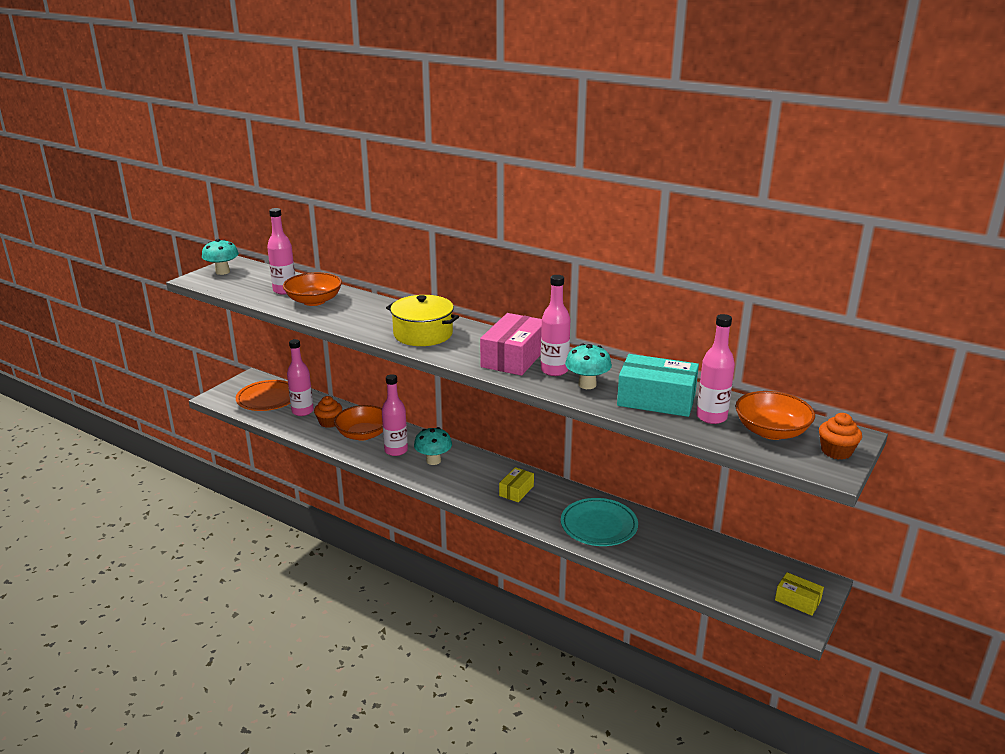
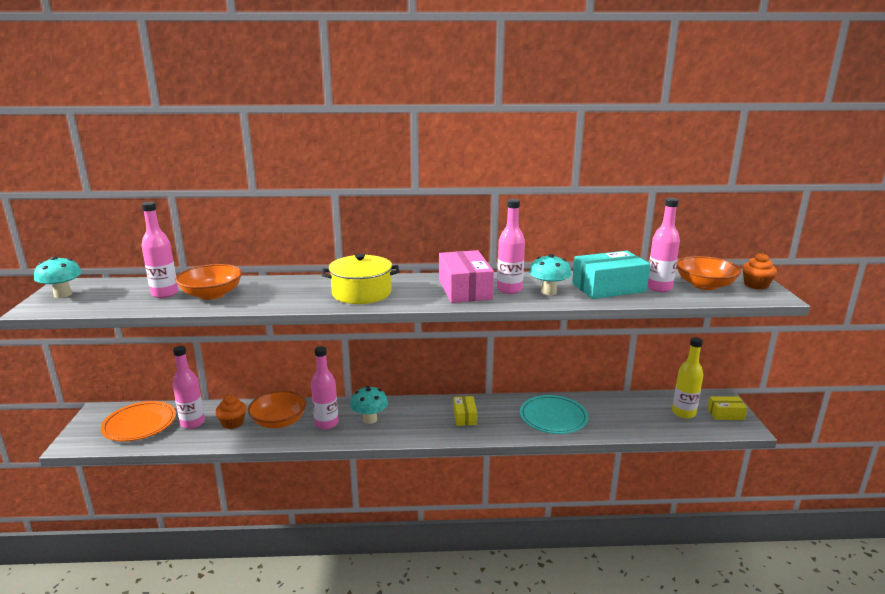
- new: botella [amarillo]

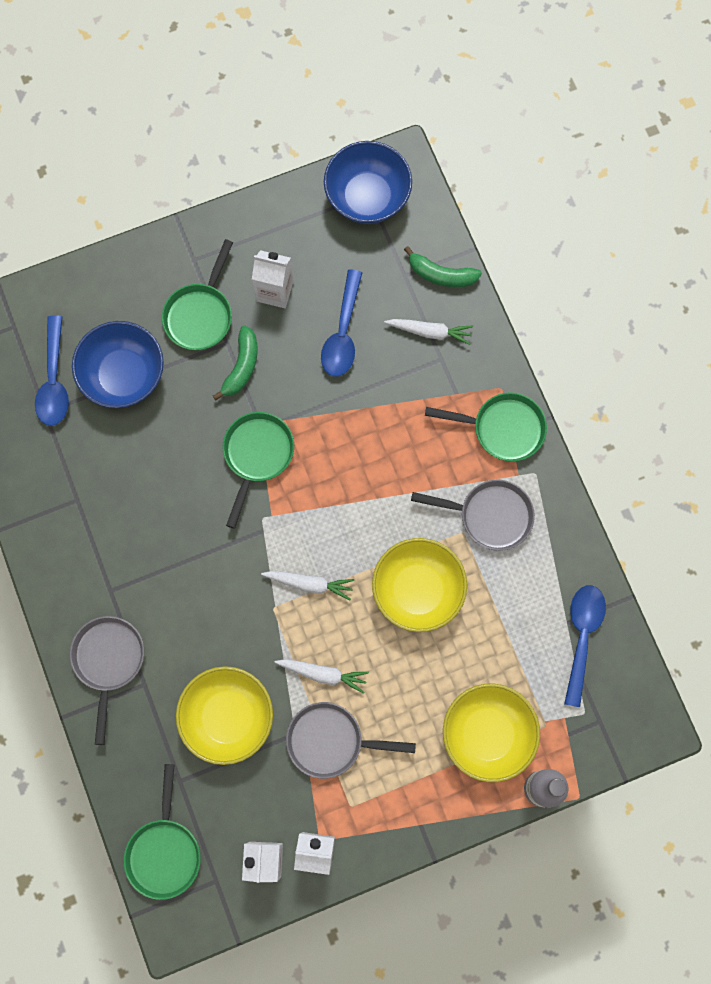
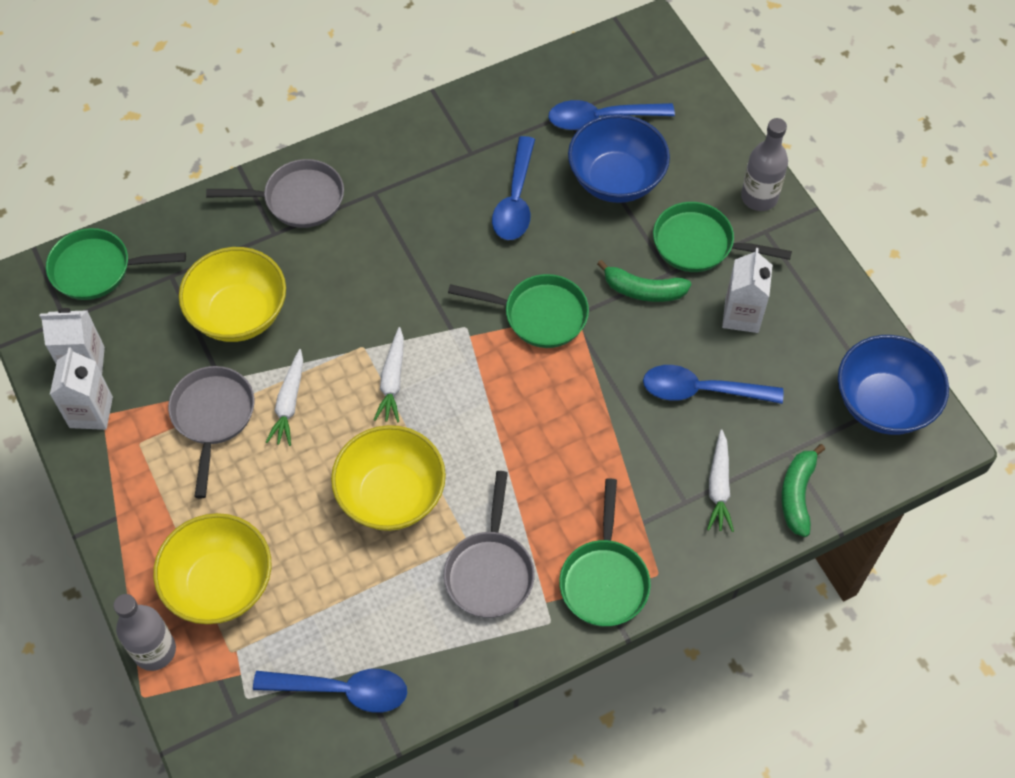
- new: cuchara [azul] (no. 2 from left)
- new: botella [gris] (no. 2 from left)

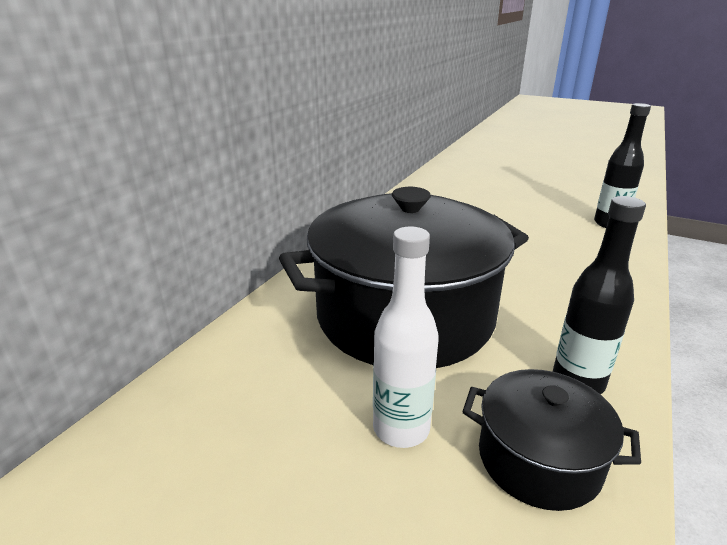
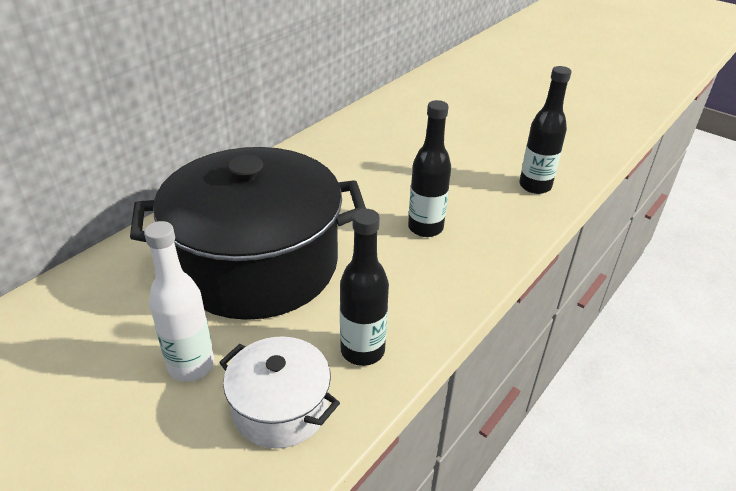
- repainted: olla [negro] (no. 2 from left) to olla [blanco]
- new: botella [negro] (no. 2 from left)

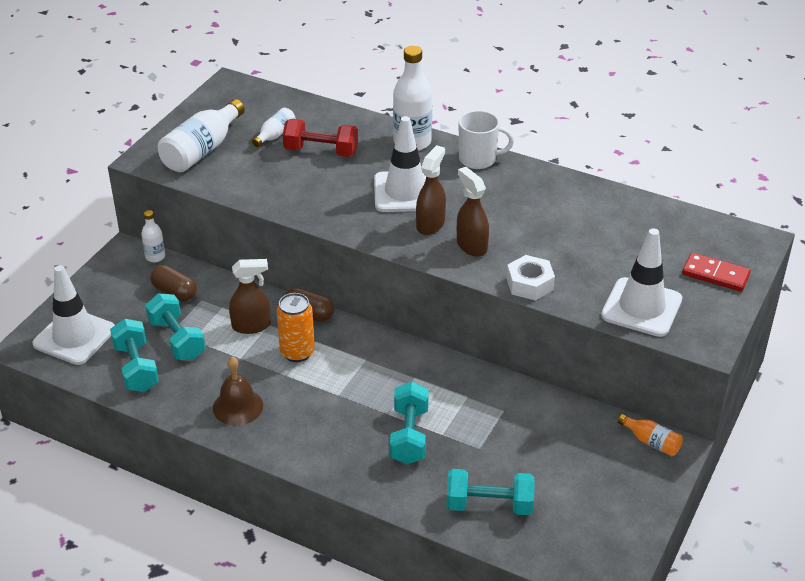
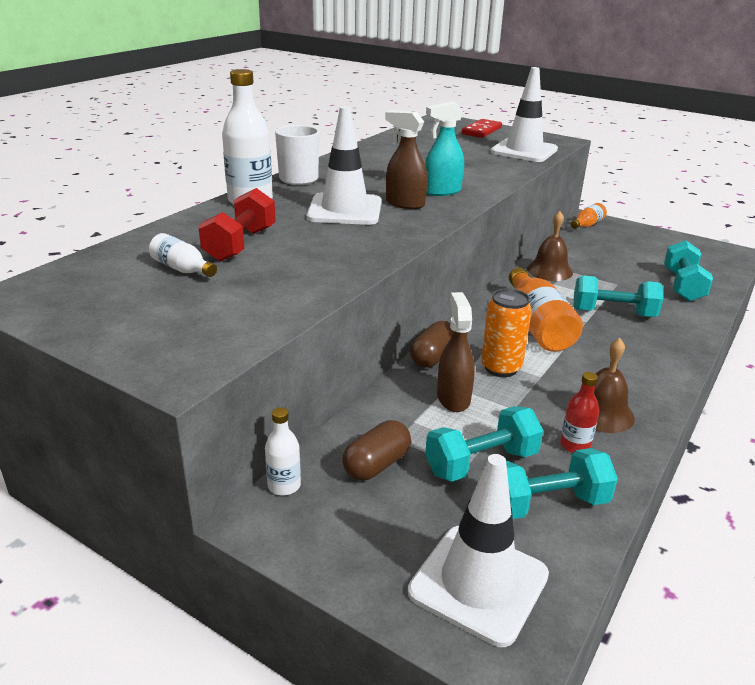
- gone: botella [blanco] (no. 2 from left)
- repainted: pulverizador [marrón] (no. 3 from left) to pulverizador [turquesa]
- gone: tuerca [blanco]
- new: botella [naranja] (no. 1 from left)
- new: campana [marrón] (no. 1 from left)
- new: botella [rojo]

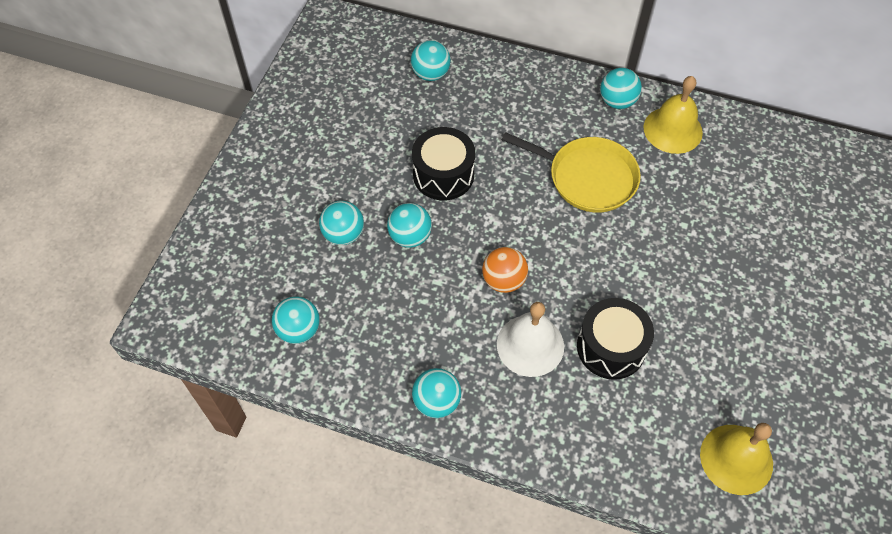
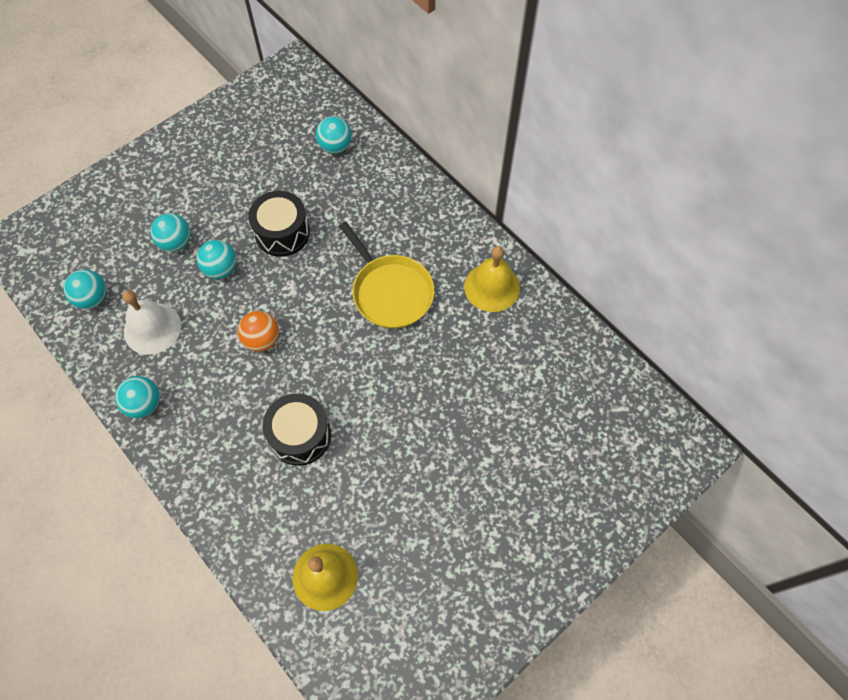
- shifted: campana [blanco]
- gone: pelota [turquesa] (no. 6 from left)

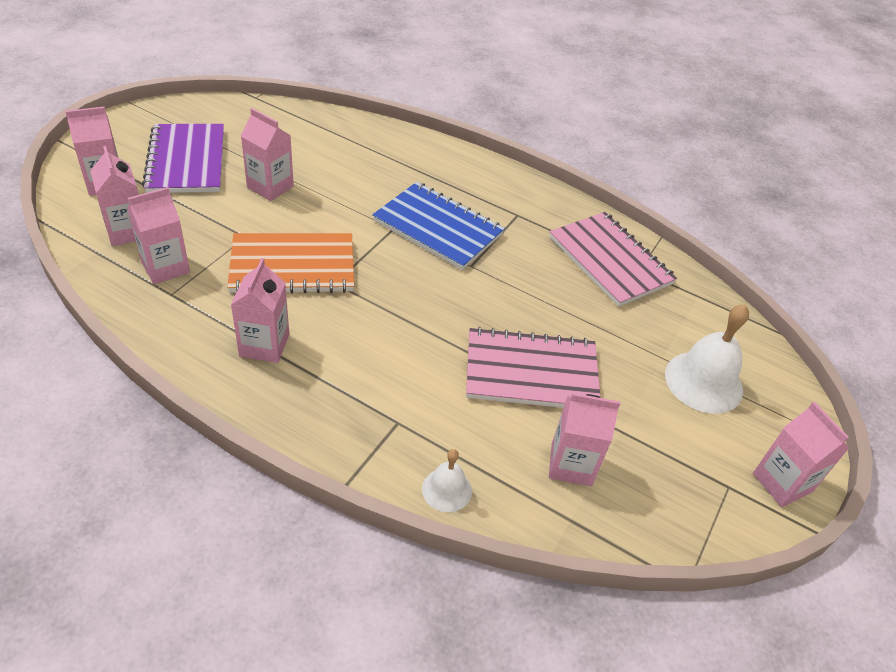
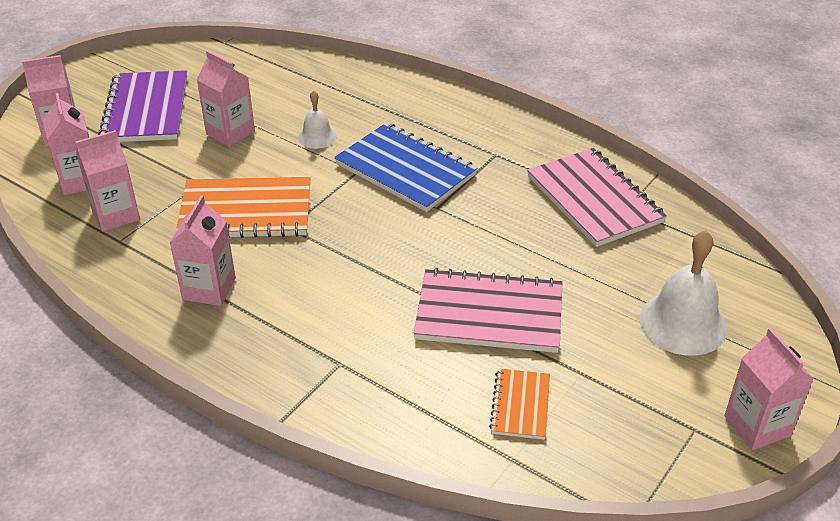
- shifted: campana [blanco] (no. 1 from left)
- swapped: cartón de leche [rosa] (no. 6 from left) to cuaderno [naranja] (no. 2 from left)

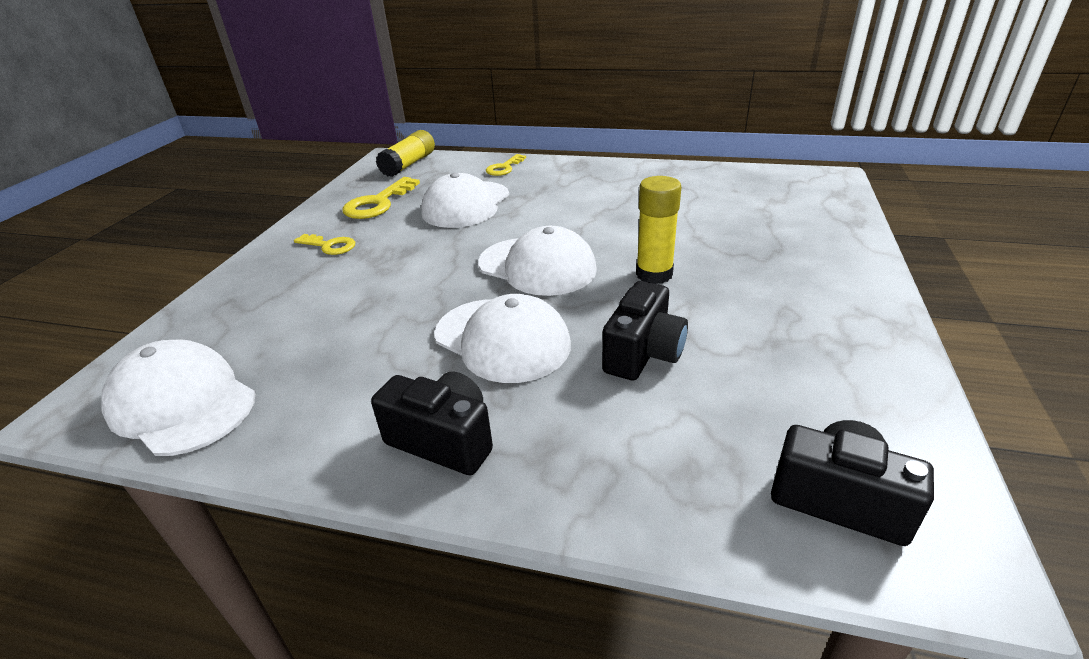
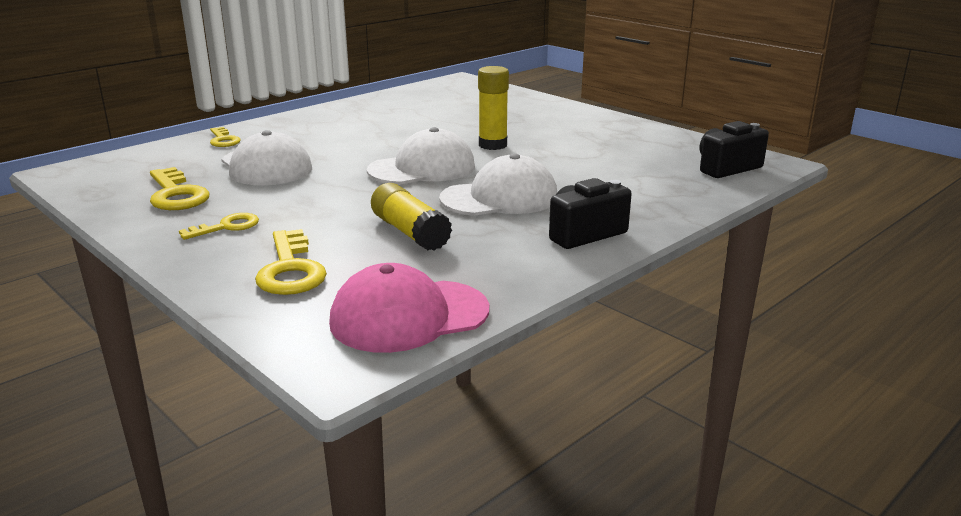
- repainted: gorra [blanco] (no. 1 from left) to gorra [rosa]
- shifted: barra de pegamento [amarillo] (no. 1 from left)
- gone: cámara [negro] (no. 2 from left)
- new: llave [amarillo] (no. 4 from left)

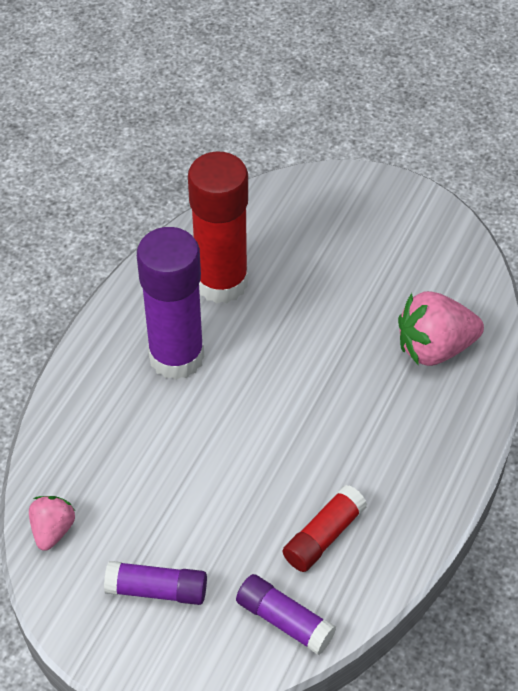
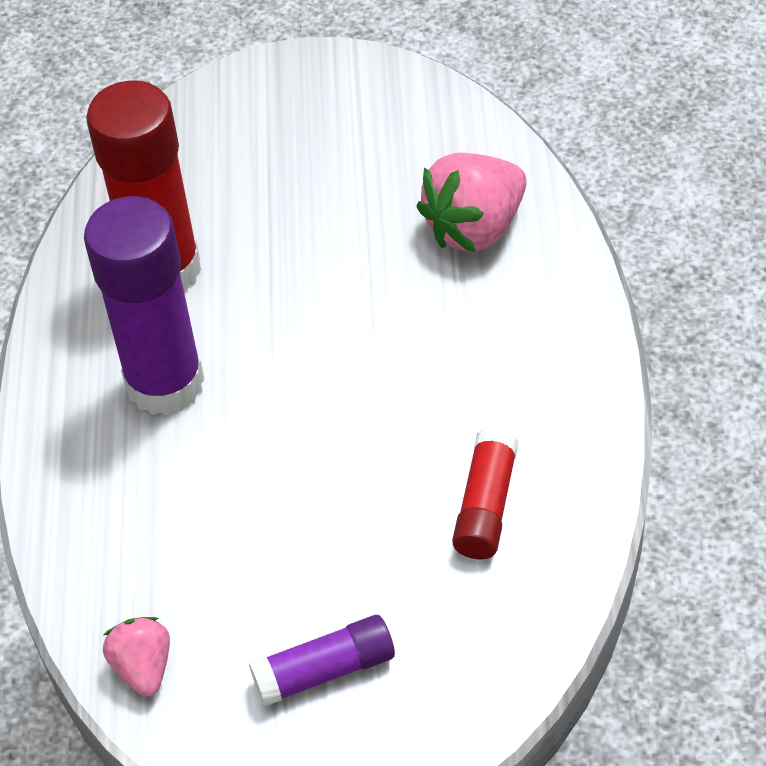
- gone: barra de pegamento [morado] (no. 3 from left)

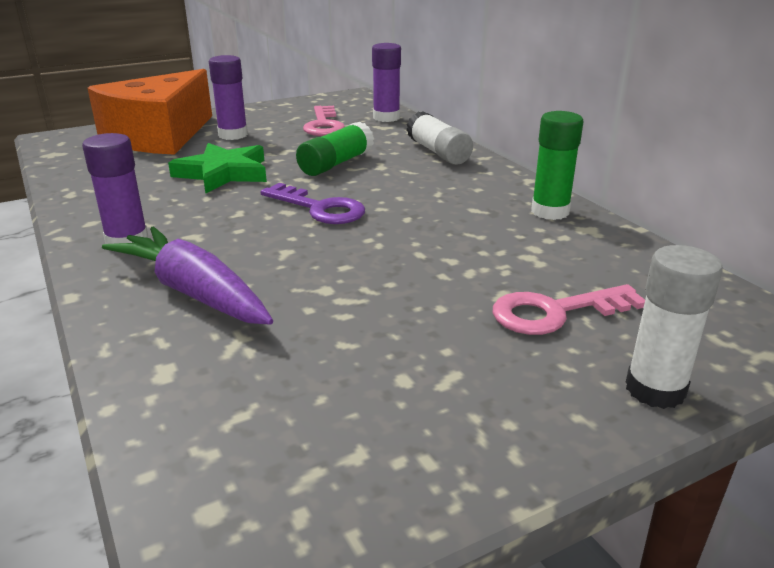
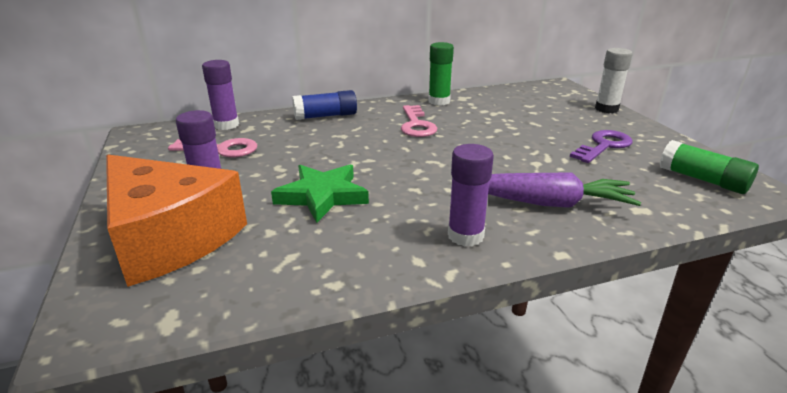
- rotated: zanahoria [morado] 135 degrees counterclockwise
- shifted: llave [morado]
- shifted: barra de pegamento [verde] (no. 1 from left in the first image) to barra de pegamento [verde] (no. 2 from left)
- repainted: barra de pegamento [blanco] (no. 1 from left) to barra de pegamento [azul]
- shifted: llave [rosa] (no. 2 from left)

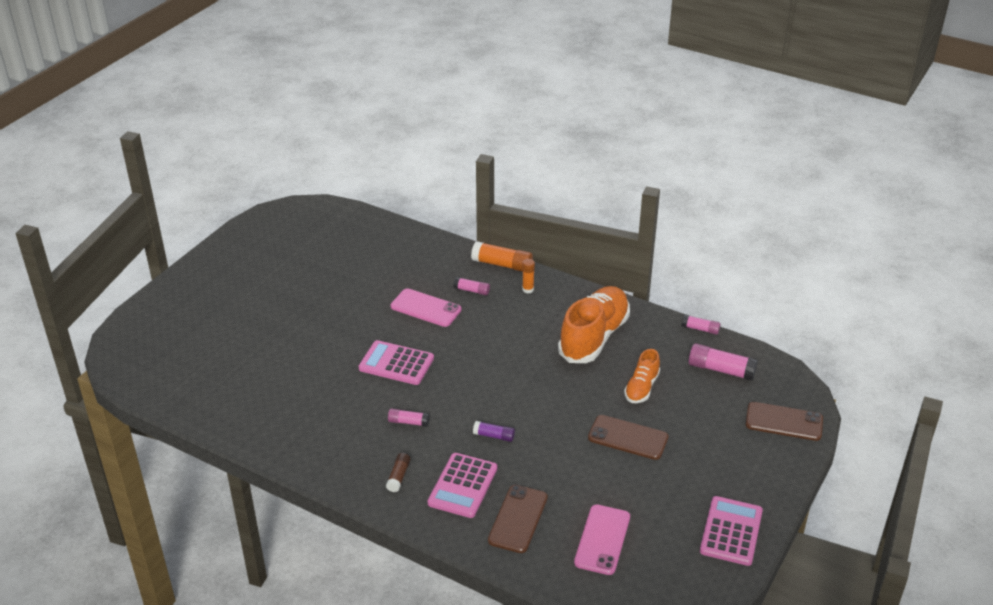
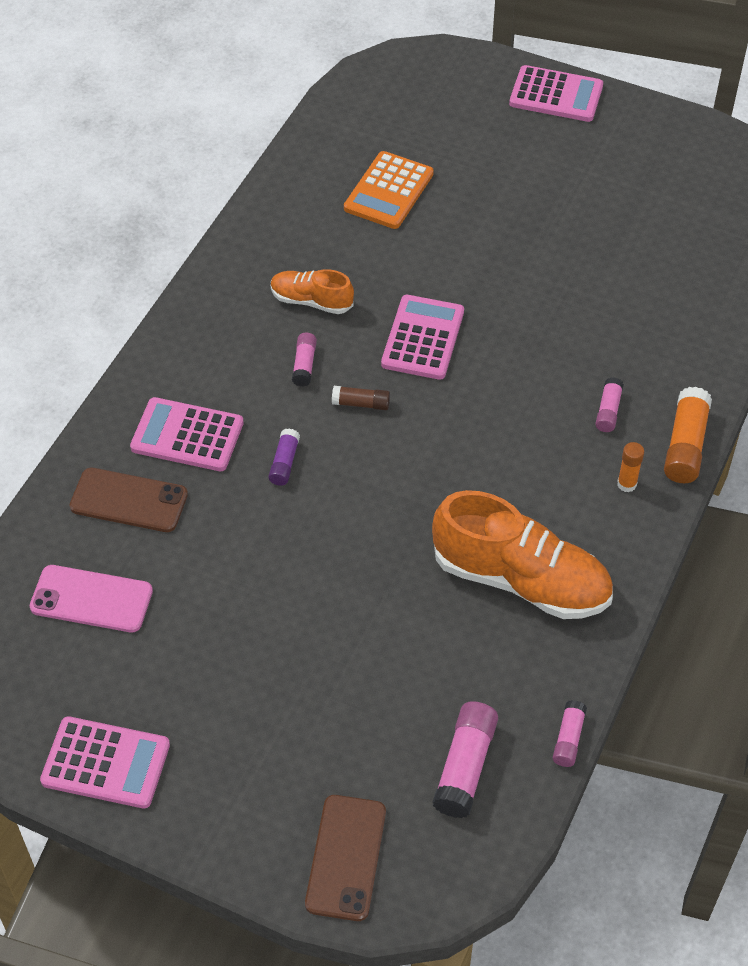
- shifted: barra de pegamento [marrón]
- gone: móvil [rosa] (no. 1 from left)
- gone: móvil [marrón] (no. 2 from left)
- shifted: zapato [naranja] (no. 2 from left in the first image) to zapato [naranja] (no. 1 from left)
- new: calculadora [naranja]
- new: calculadora [rosa] (no. 4 from left)

